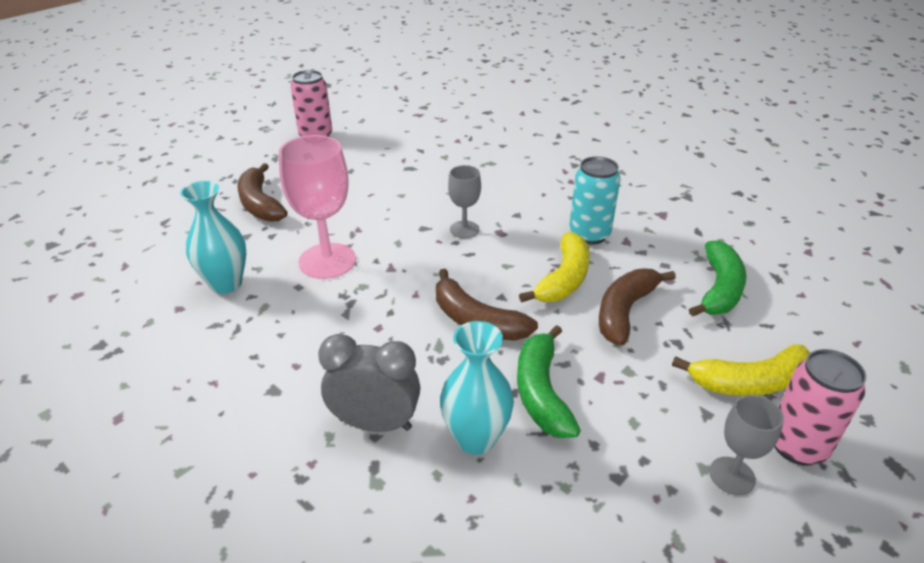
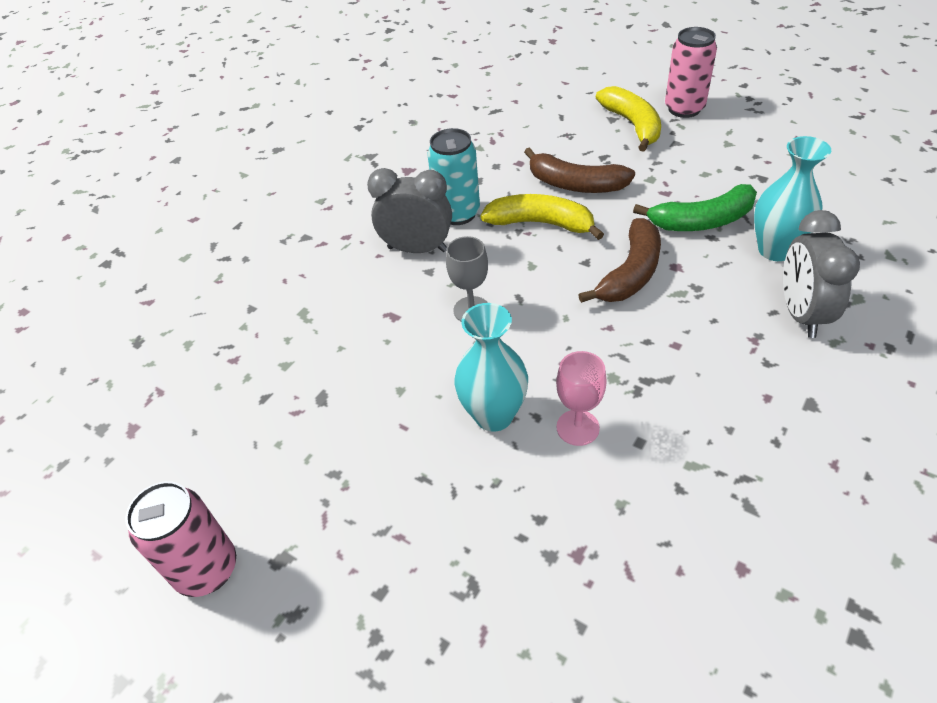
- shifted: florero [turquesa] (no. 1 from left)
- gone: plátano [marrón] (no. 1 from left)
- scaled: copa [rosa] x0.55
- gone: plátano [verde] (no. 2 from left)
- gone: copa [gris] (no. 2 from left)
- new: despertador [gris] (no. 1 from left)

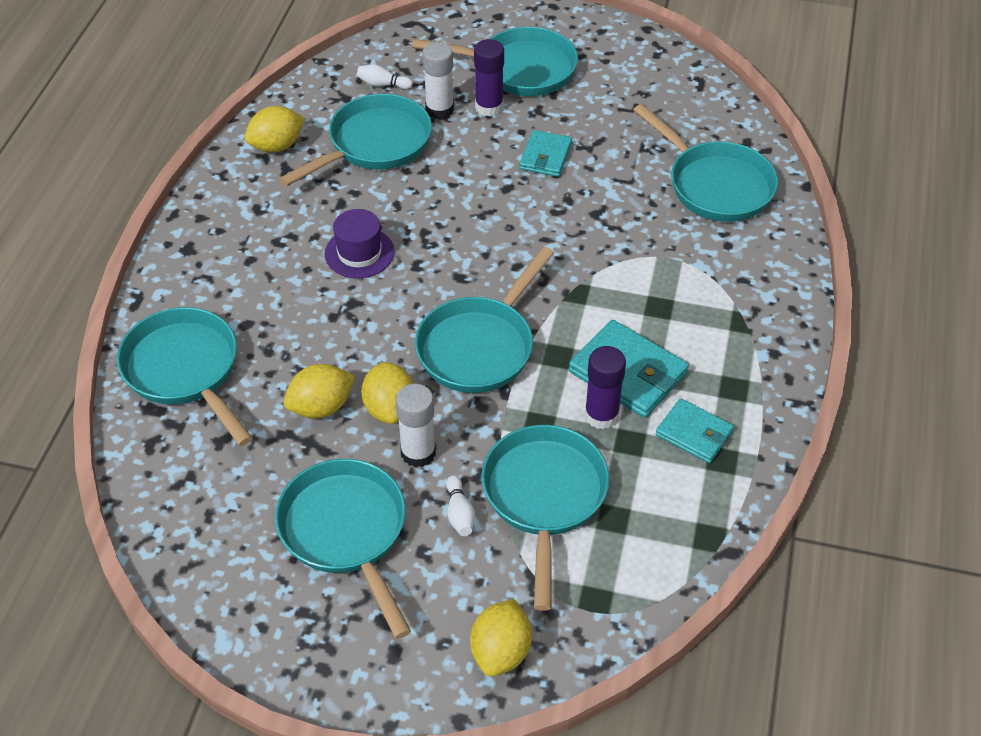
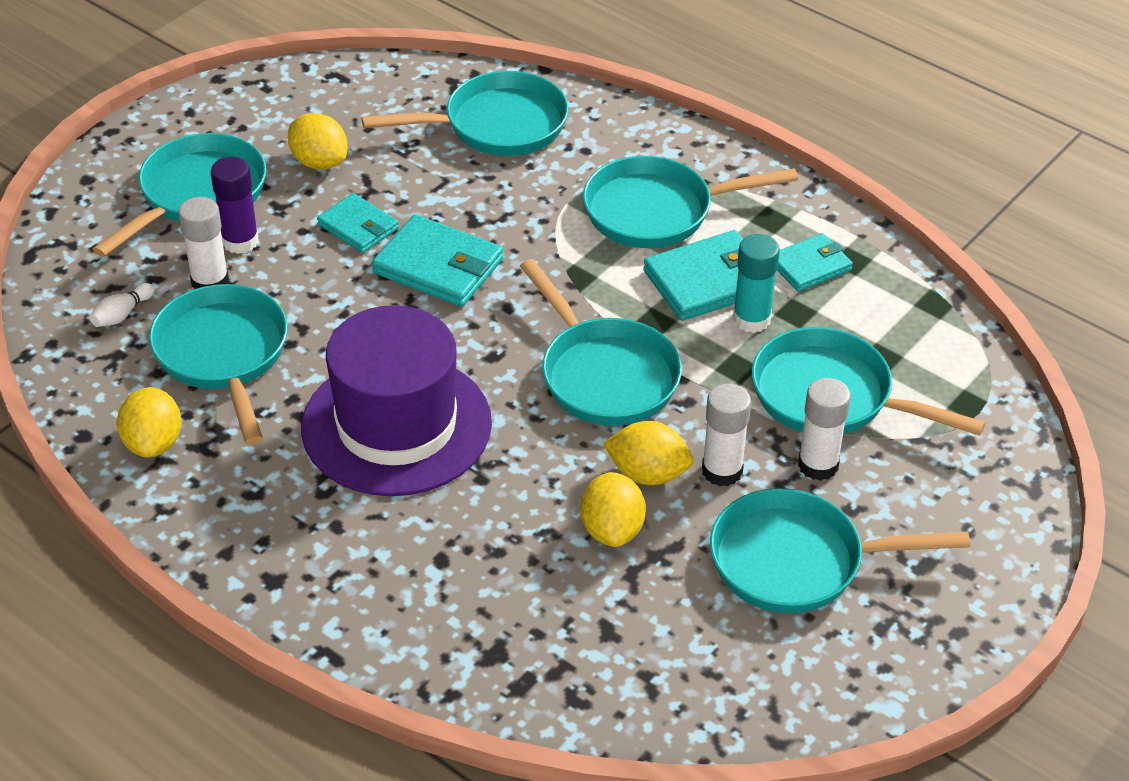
- shifted: sartén [turquesa] (no. 1 from left in the first image) to sartén [turquesa] (no. 5 from left)
- scaled: sombrero [morado] x2.11
- swapped: bolo [blanco] (no. 2 from left) to barra de pegamento [blanco] (no. 3 from left)
- shifted: limón [amarillo] (no. 4 from left in the first image) to limón [amarillo] (no. 2 from left)
- repainted: barra de pegamento [morado] (no. 2 from left) to barra de pegamento [turquesa]
- new: cartera [turquesa] (no. 2 from left)

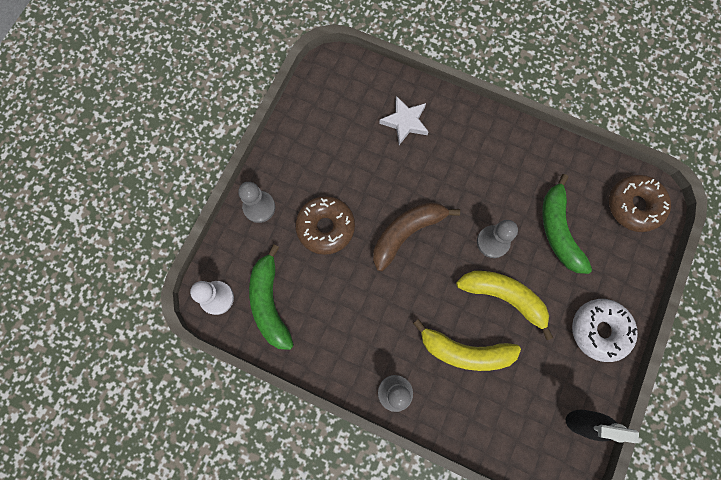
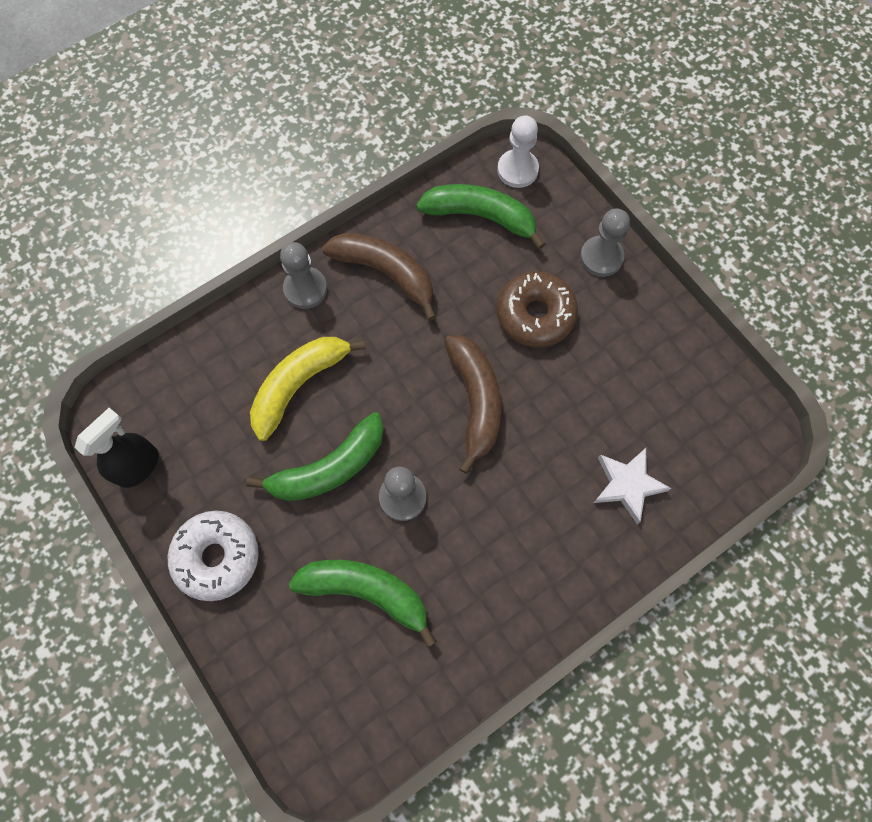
- repainted: plátano [amarillo] (no. 2 from left) to plátano [verde] (no. 1 from left)
- gone: rosquilla [marrón] (no. 2 from left)
- new: plátano [marrón] (no. 1 from left)

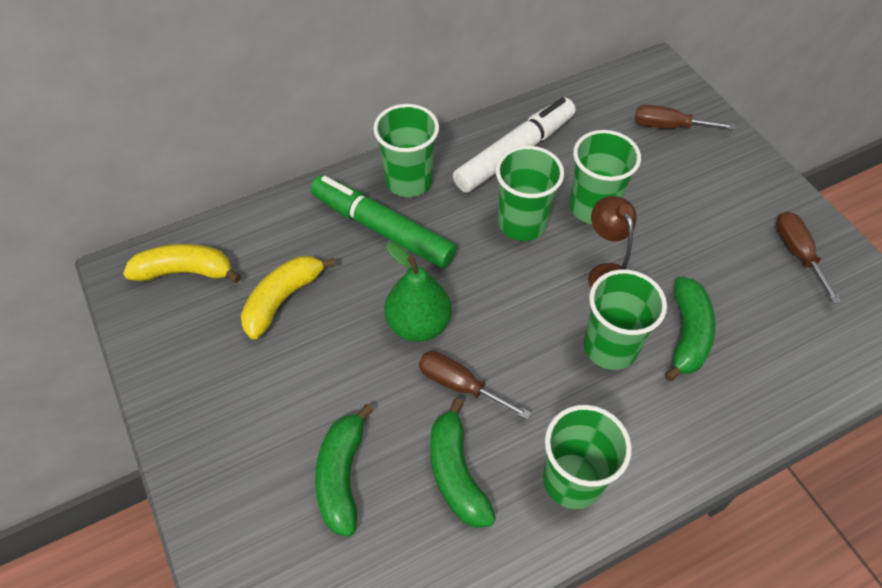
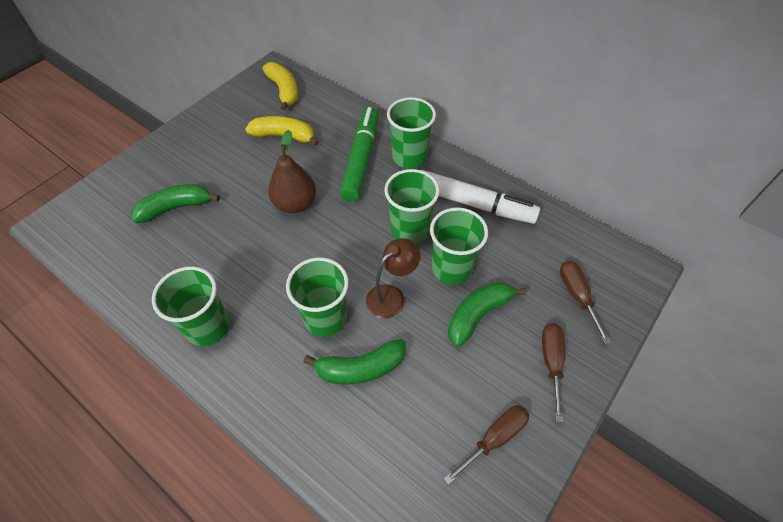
- repainted: pera [verde] to pera [marrón]
- shifted: destornillador [marrón] (no. 1 from left in the first image) to destornillador [marrón] (no. 2 from left)
- shifted: plátano [verde] (no. 2 from left in the first image) to plátano [verde] (no. 3 from left)

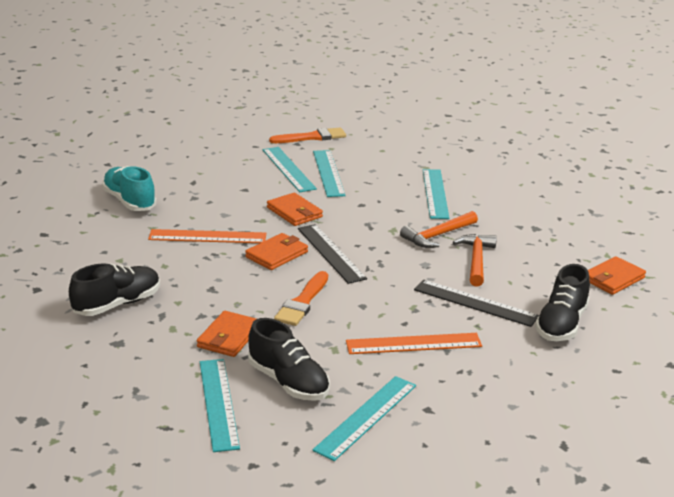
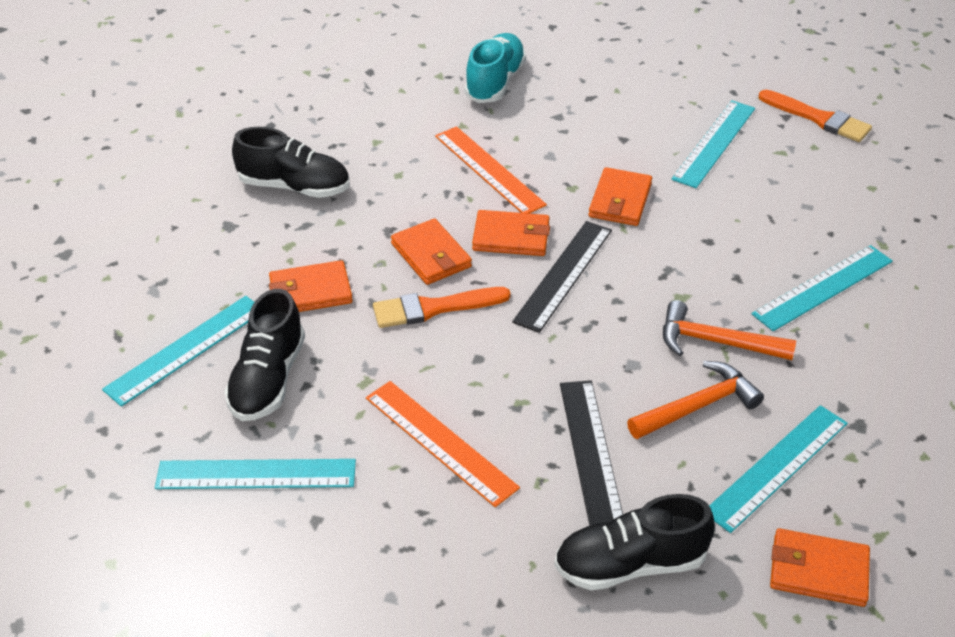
- shifted: regla [turquesa] (no. 3 from left in the first image) to regla [turquesa] (no. 4 from left)
- new: cartera [naranja] (no. 2 from left)

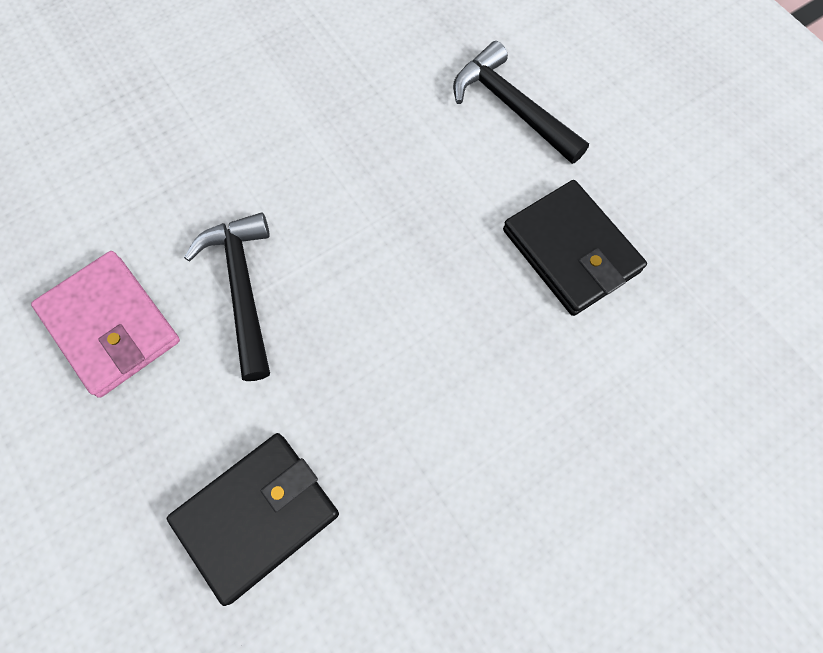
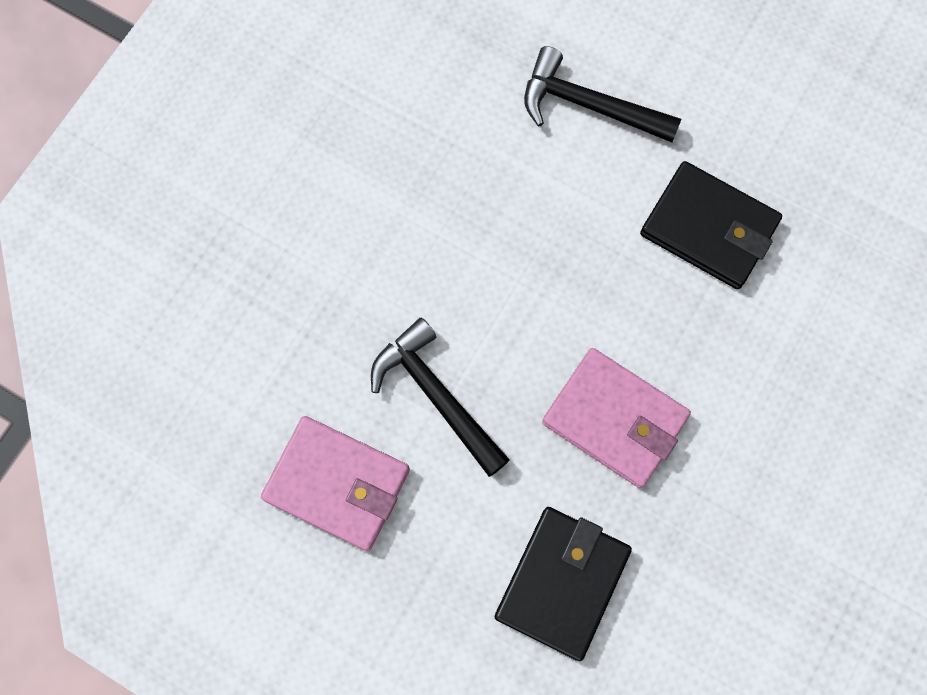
- new: cartera [rosa] (no. 2 from left)

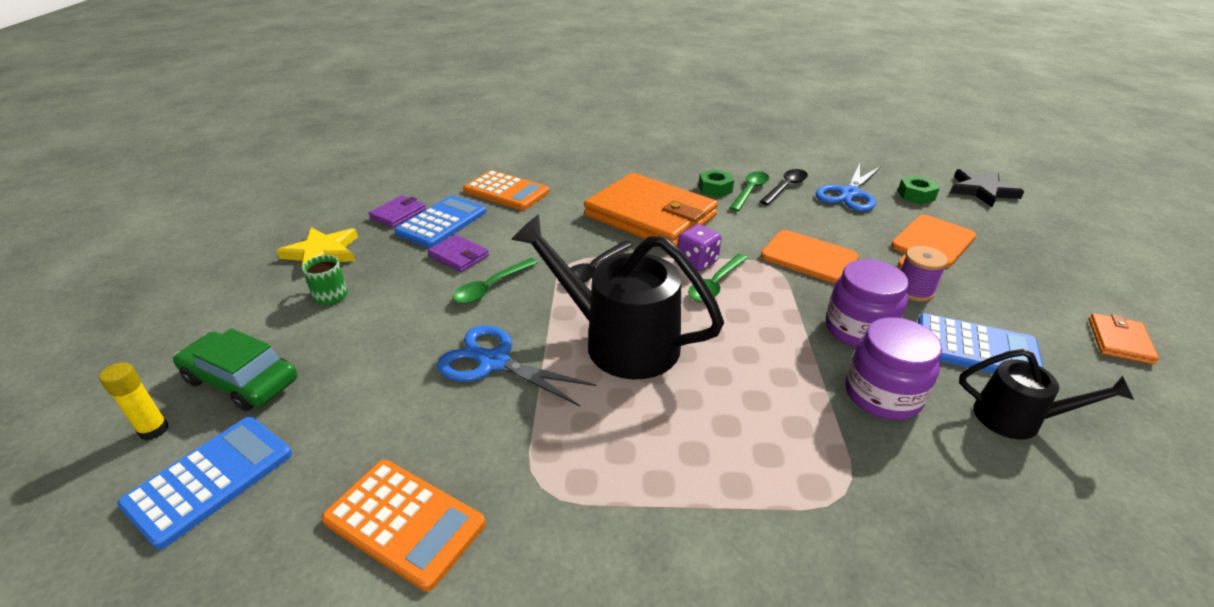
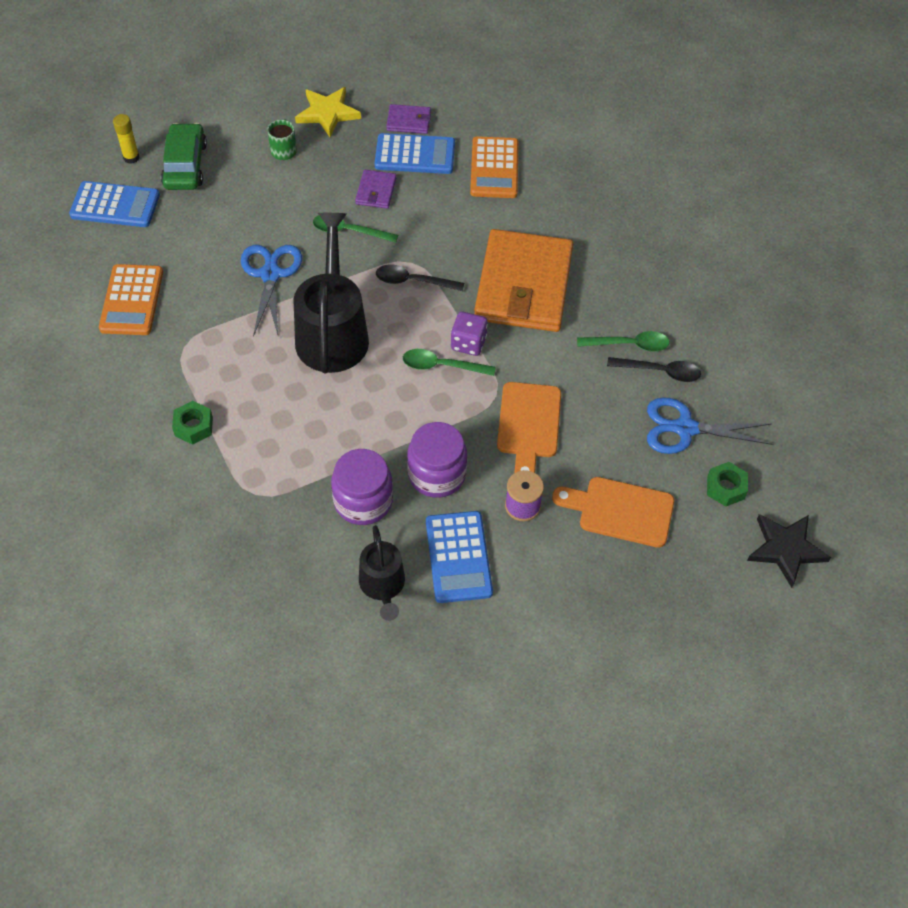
- shifted: tuerca [verde] (no. 1 from left)
- gone: cartera [naranja] (no. 2 from left)

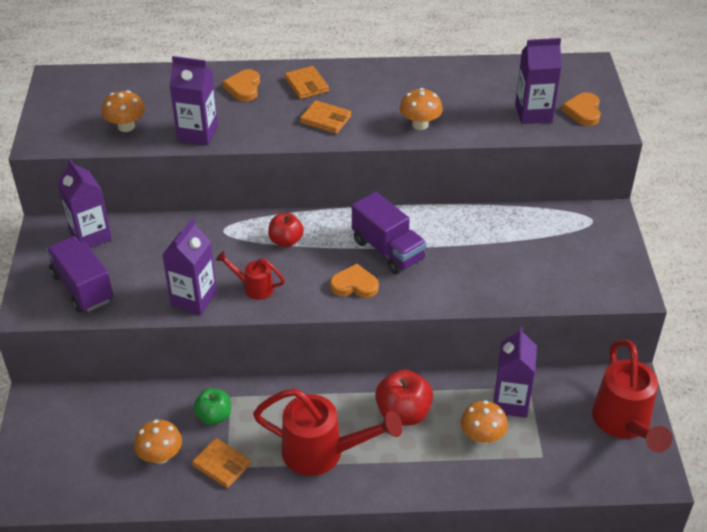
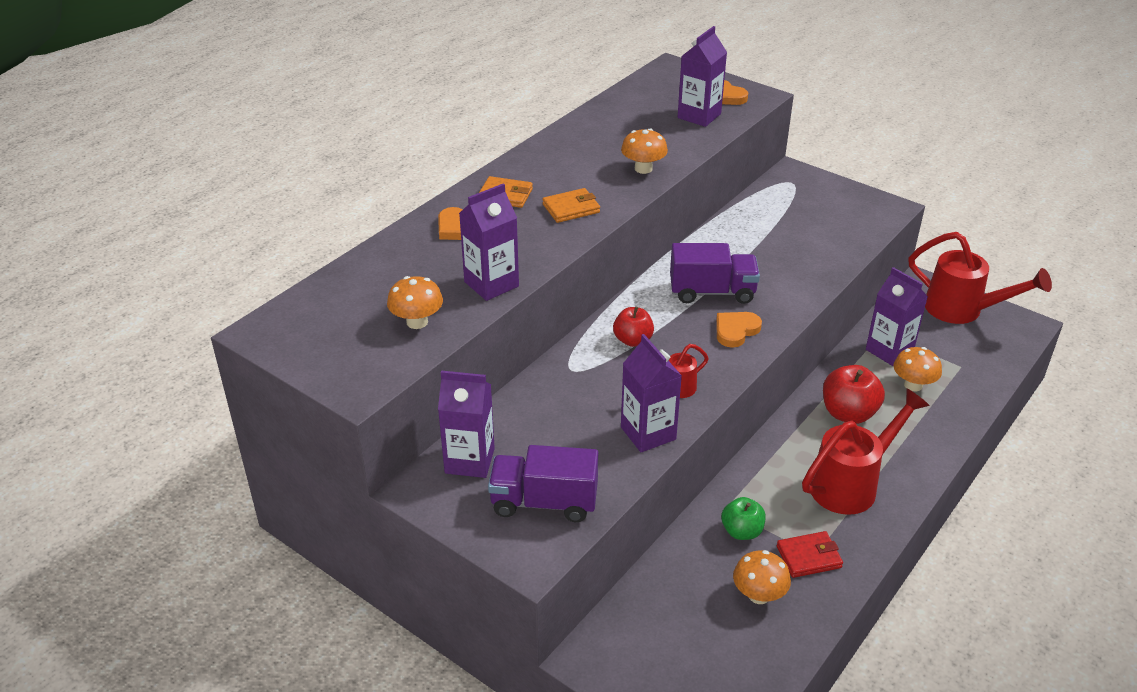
- repainted: cartera [naranja] (no. 1 from left) to cartera [rojo]

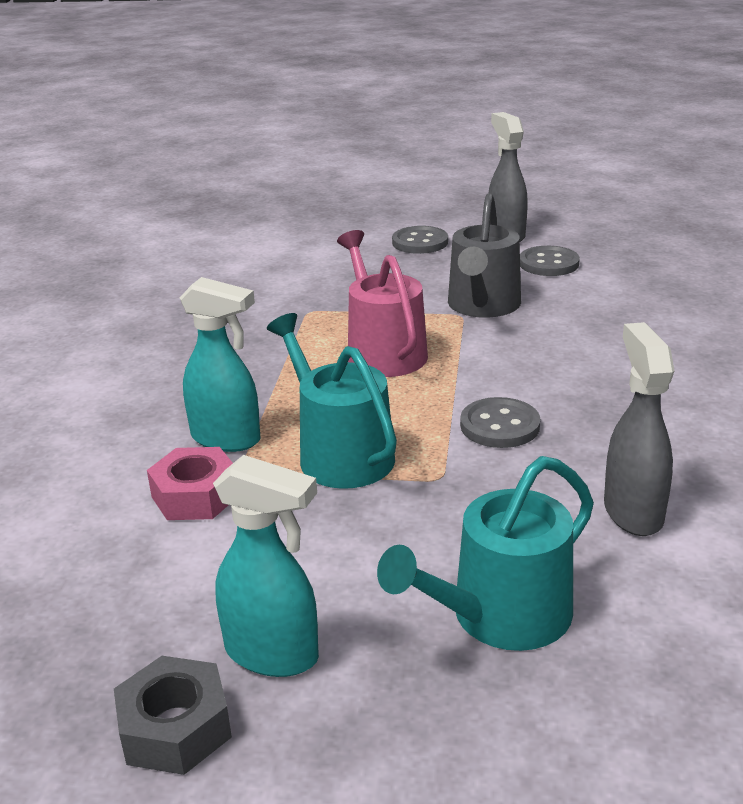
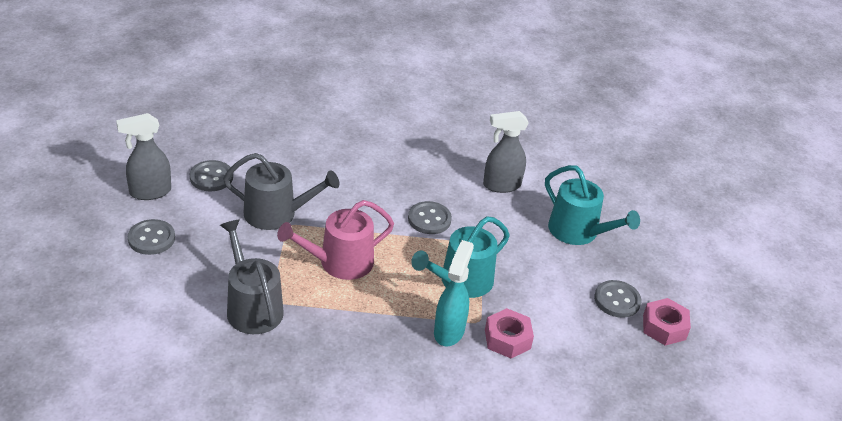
- repainted: tuerca [gris] to tuerca [rosa] (no. 2 from left)
- swapped: pulverizador [turquesa] (no. 2 from left) to botón [gris] (no. 4 from left)
- new: regadera [gris] (no. 1 from left)

